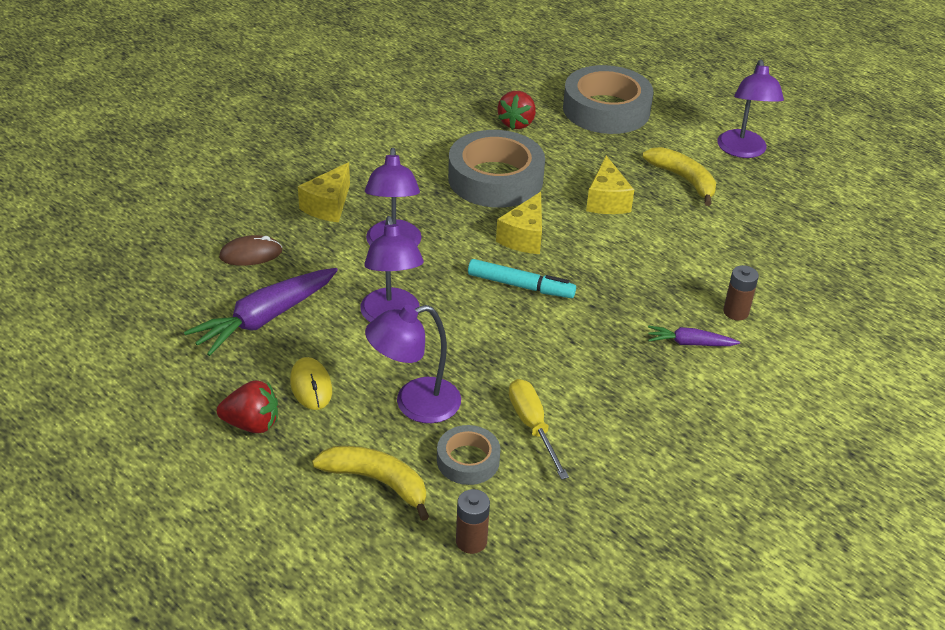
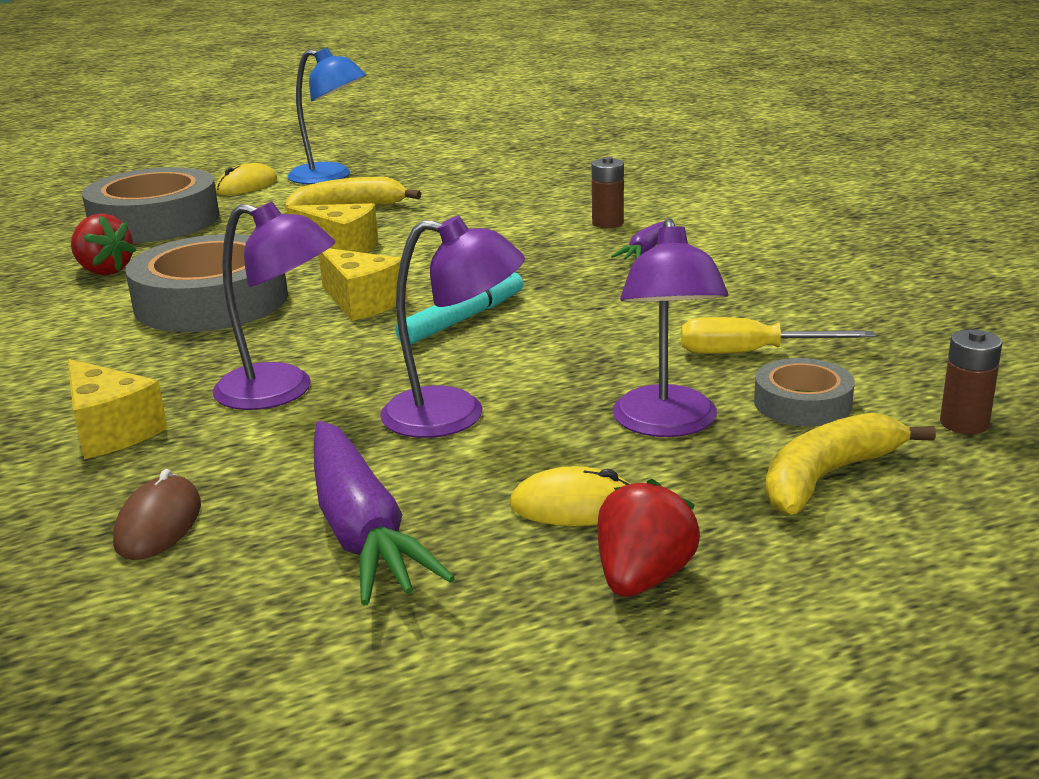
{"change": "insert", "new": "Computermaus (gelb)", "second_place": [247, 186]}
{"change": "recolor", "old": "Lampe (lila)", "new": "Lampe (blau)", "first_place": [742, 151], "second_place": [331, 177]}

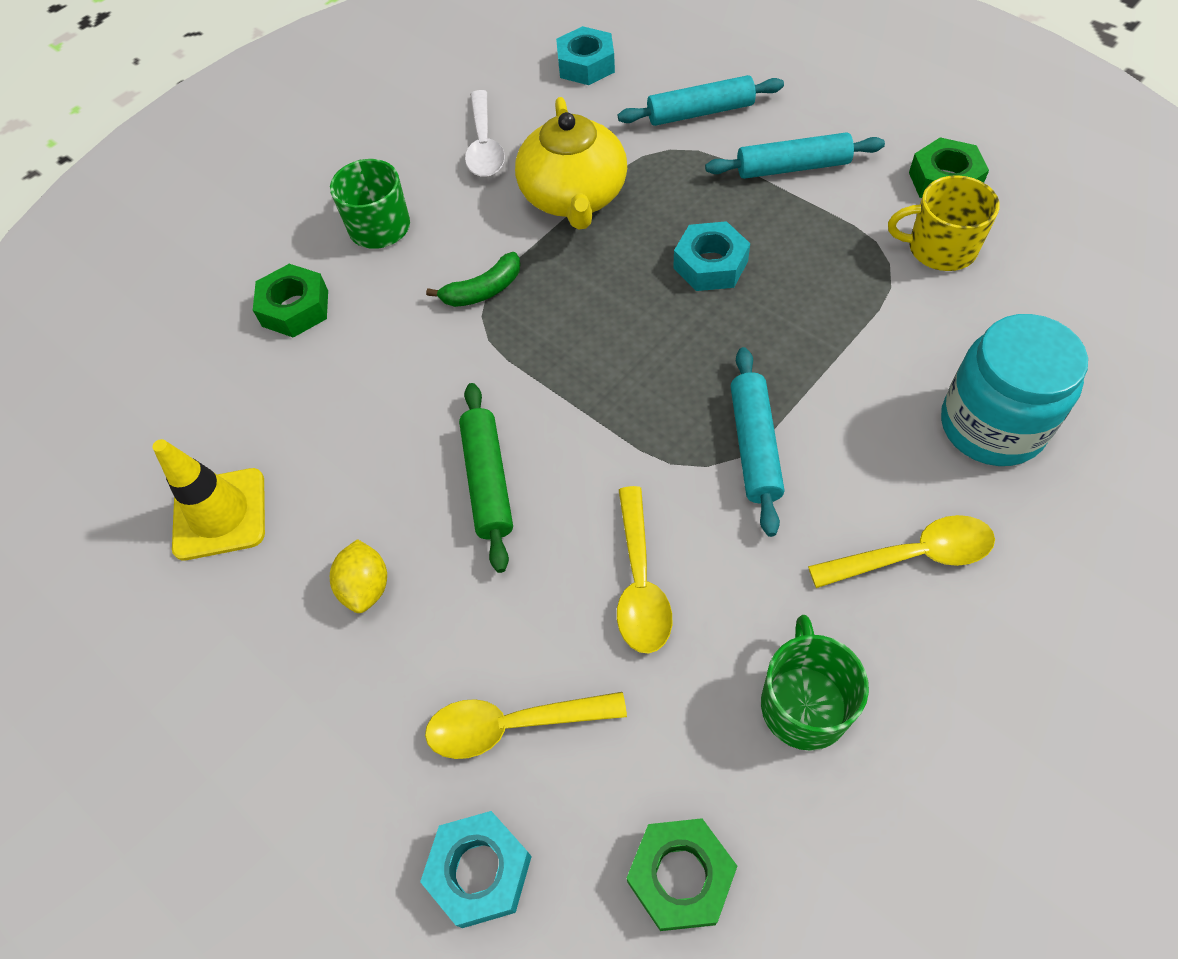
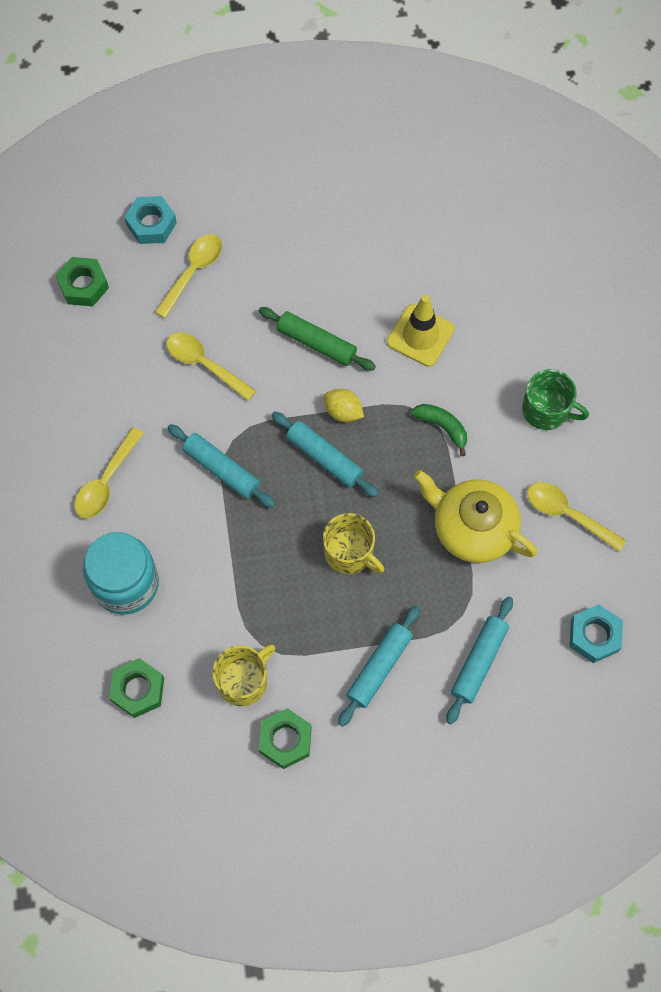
{"change": "delete", "old": "Tasse (grün)", "first_place": [804, 703]}
{"change": "insert", "new": "Nudelholz (türkis)", "second_place": [324, 458]}
{"change": "move", "old": "Leitkegel (gelb)", "first_place": [220, 514], "second_place": [420, 335]}
{"change": "move", "old": "Sechskantmutter (grün)", "first_place": [295, 308], "second_place": [138, 690]}
{"change": "move", "old": "Zitrone (gelb)", "first_place": [366, 587], "second_place": [343, 412]}
{"change": "replace", "old": "Sechskantmutter (türkis)", "new": "Tasse (gelb)", "first_place": [710, 265], "second_place": [349, 553]}
{"change": "recolor", "old": "Löffel (weiß)", "new": "Löffel (gelb)", "first_place": [484, 145], "second_place": [567, 514]}
{"change": "rotate", "old": "Banane (grün)", "first_place": [483, 290], "second_place": [442, 427], "degrees": 120}

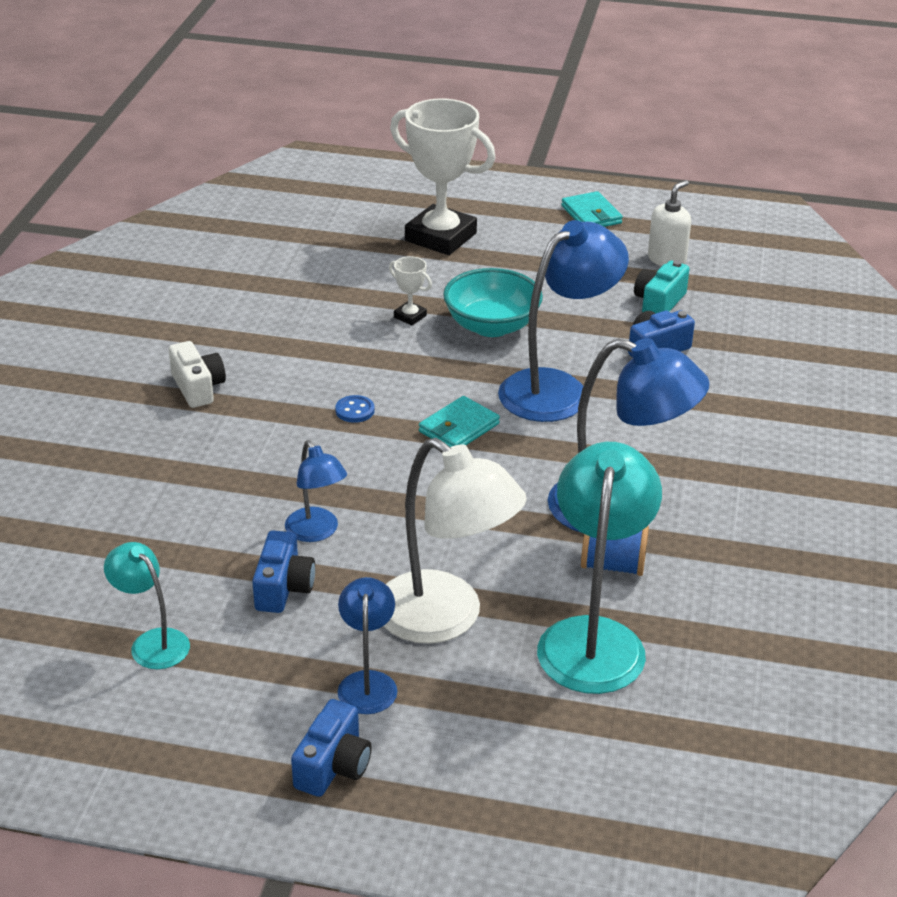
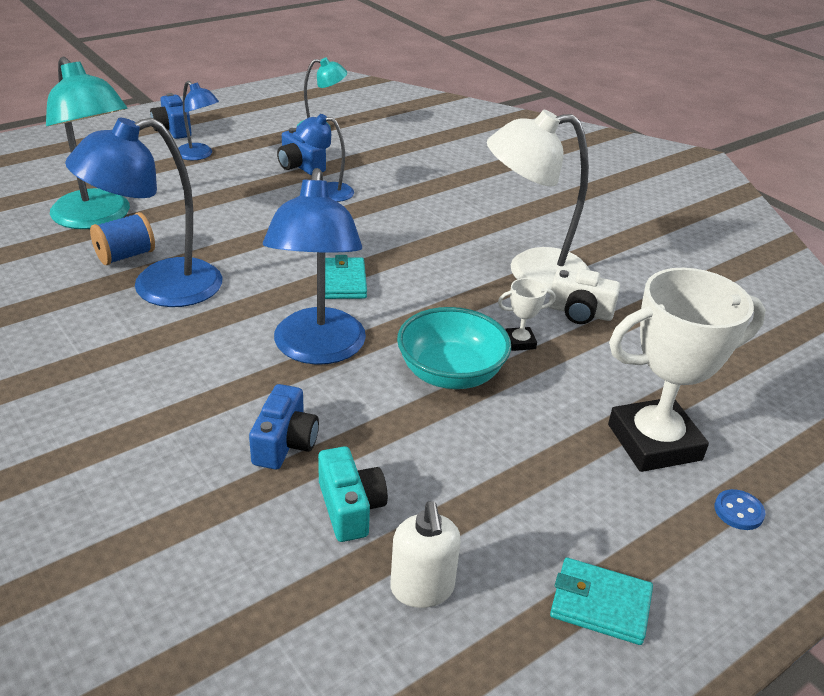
{"change": "move", "old": "Kamera (weiß)", "first_place": [198, 387], "second_place": [580, 312]}
{"change": "move", "old": "Knopf (blau)", "first_place": [355, 410], "second_place": [738, 511]}
{"change": "move", "old": "Lampe (weiß)", "first_place": [445, 619], "second_place": [532, 272]}

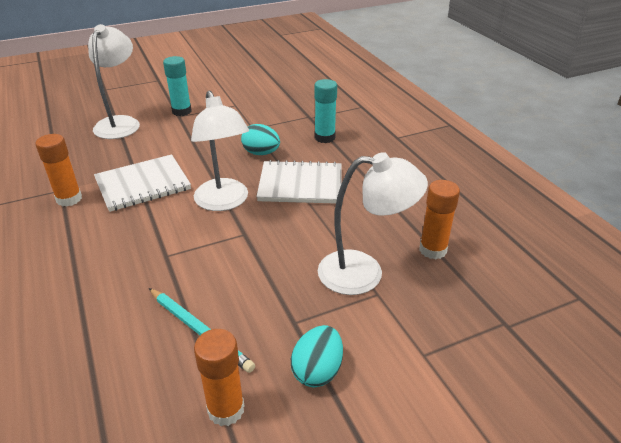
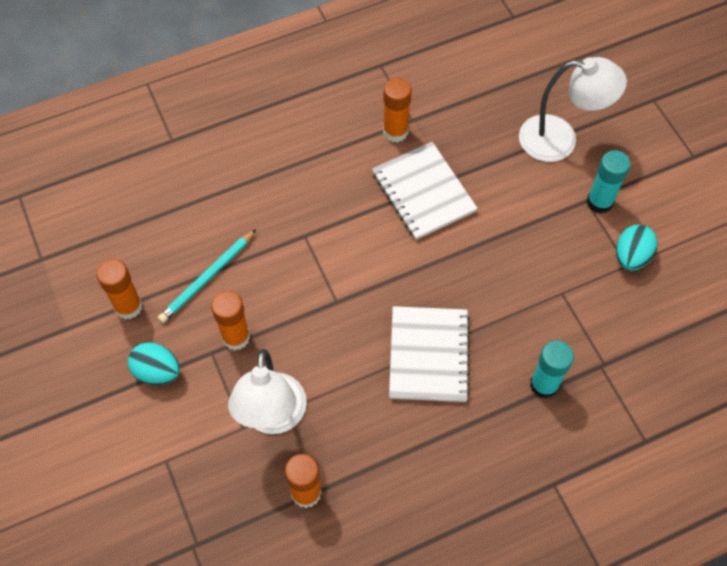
{"change": "delete", "old": "Lampe (weiß)", "first_place": [224, 202]}
{"change": "insert", "new": "Klebestift (orange)", "second_place": [236, 337]}
{"change": "move", "old": "Ei (türkis)", "first_place": [261, 153], "second_place": [631, 257]}

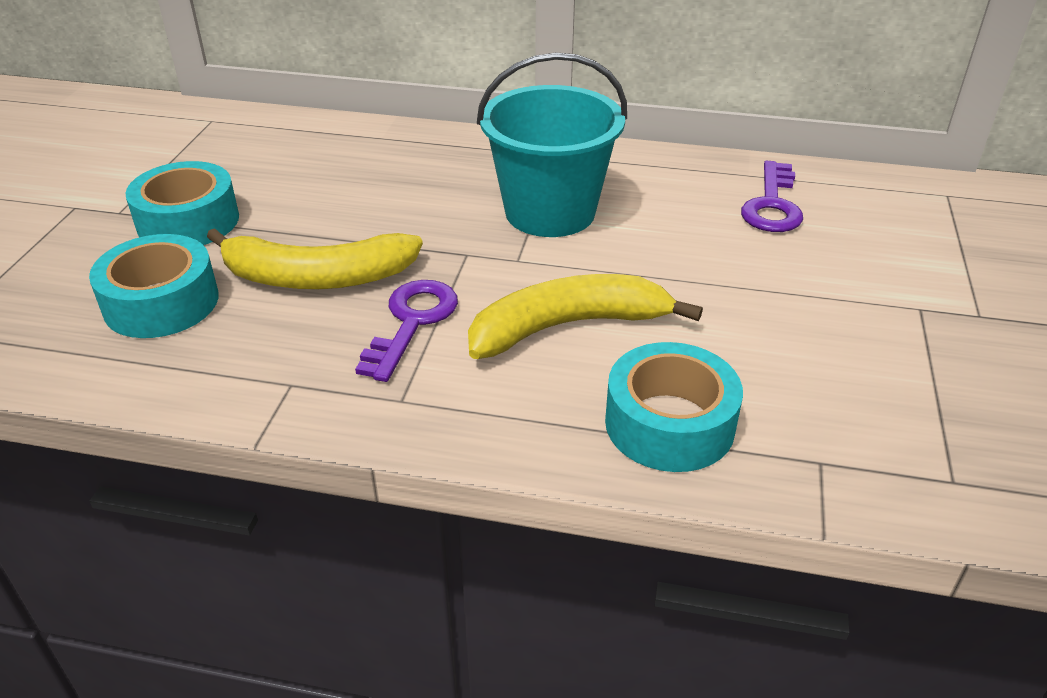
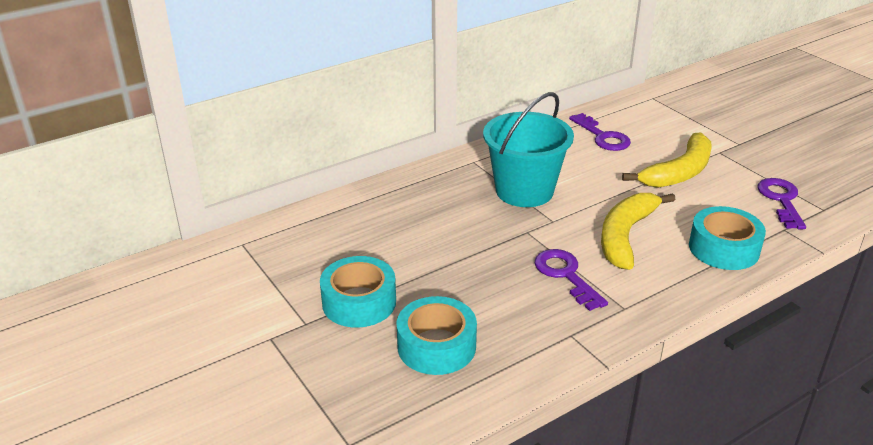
{"change": "insert", "new": "Schlüssel (lila)", "second_place": [781, 200]}
{"change": "move", "old": "Banane (gelb)", "first_place": [316, 277], "second_place": [679, 172]}

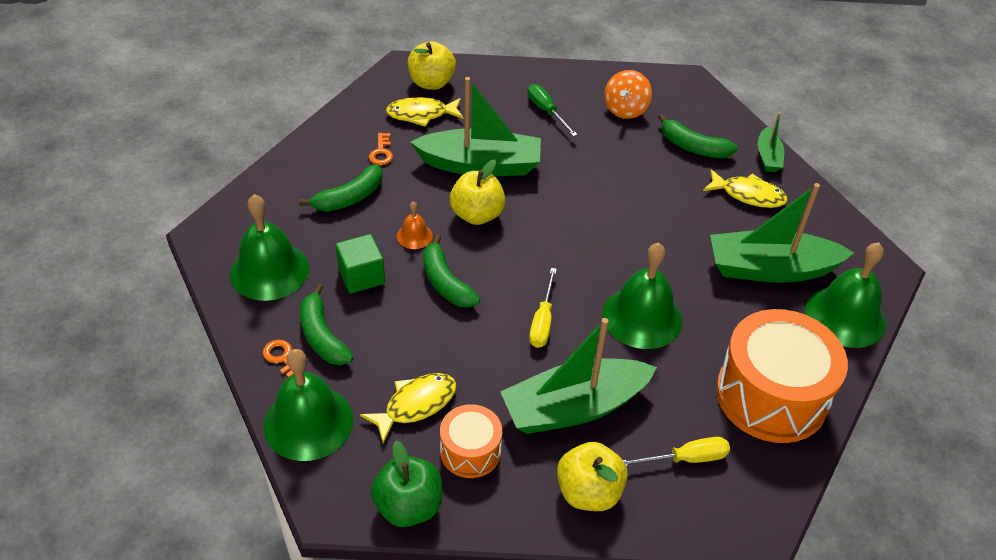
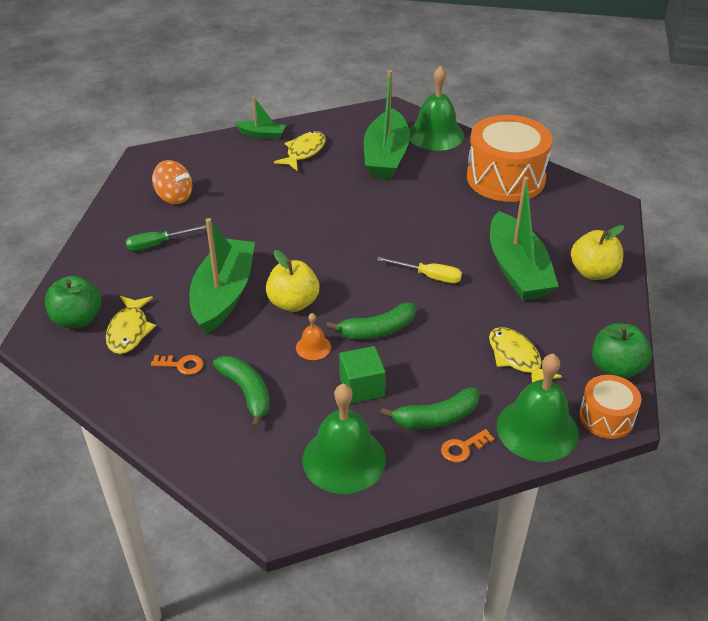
{"change": "delete", "old": "Glocke (grün)", "first_place": [642, 317]}
{"change": "delete", "old": "Schraubenzieher (gelb)", "first_place": [685, 459]}
{"change": "delete", "old": "Banane (grün)", "first_place": [693, 147]}
{"change": "move", "old": "Trommel (orange)", "first_place": [470, 451], "second_place": [606, 417]}
{"change": "recolor", "old": "Apfel (gelb)", "new": "Apfel (grün)", "first_place": [431, 83], "second_place": [77, 319]}

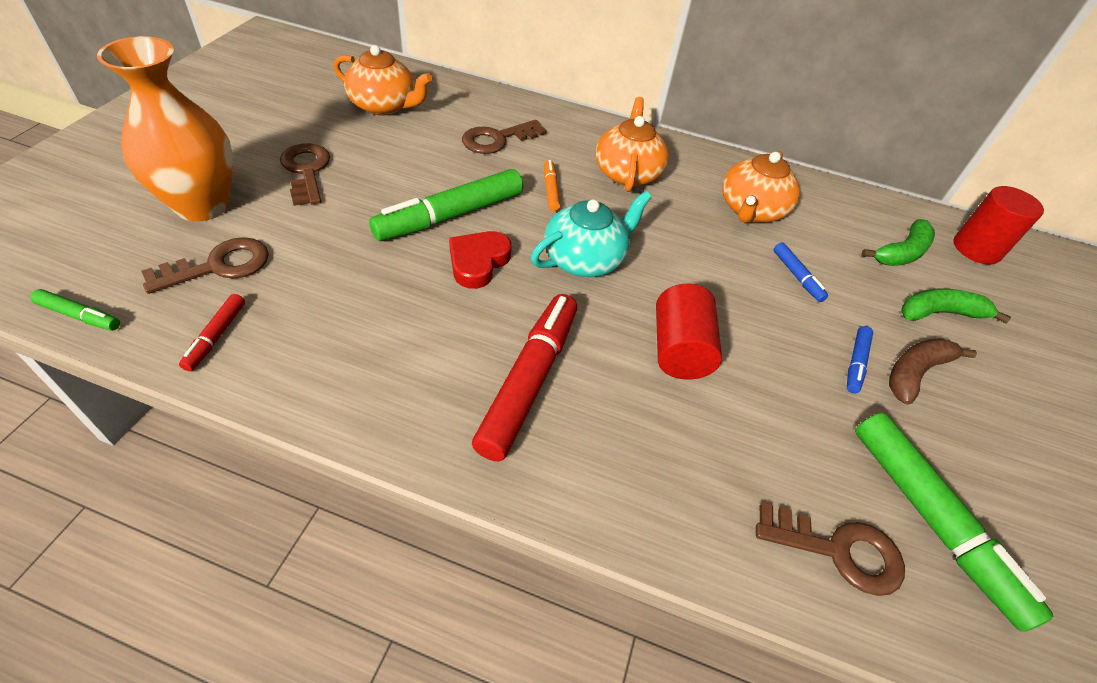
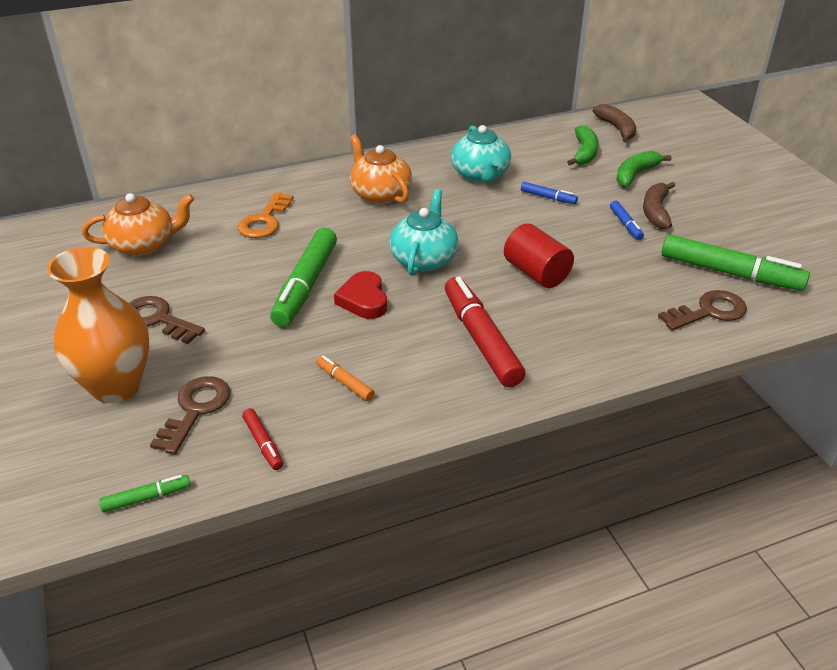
{"change": "move", "old": "Filzstift (orange)", "first_place": [550, 190], "second_place": [345, 382]}
{"change": "replace", "old": "Vollzylinder (rot)", "new": "Banane (braun)", "first_place": [976, 249], "second_place": [617, 129]}
{"change": "recolor", "old": "Schlüssel (braun)", "new": "Schlüssel (orange)", "first_place": [497, 139], "second_place": [264, 221]}
{"change": "recolor", "old": "Teekanne (orange)", "new": "Teekanne (türkis)", "first_place": [751, 210], "second_place": [480, 175]}

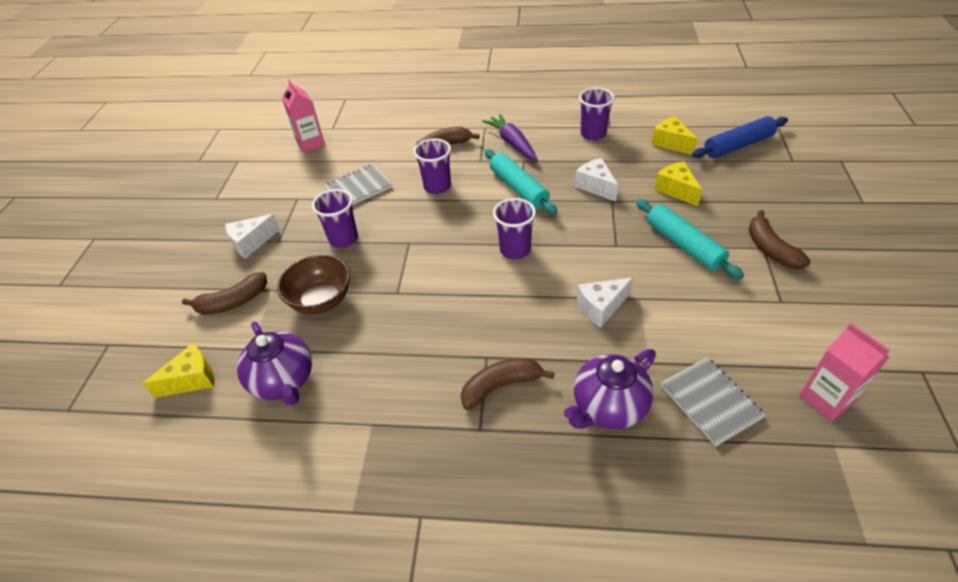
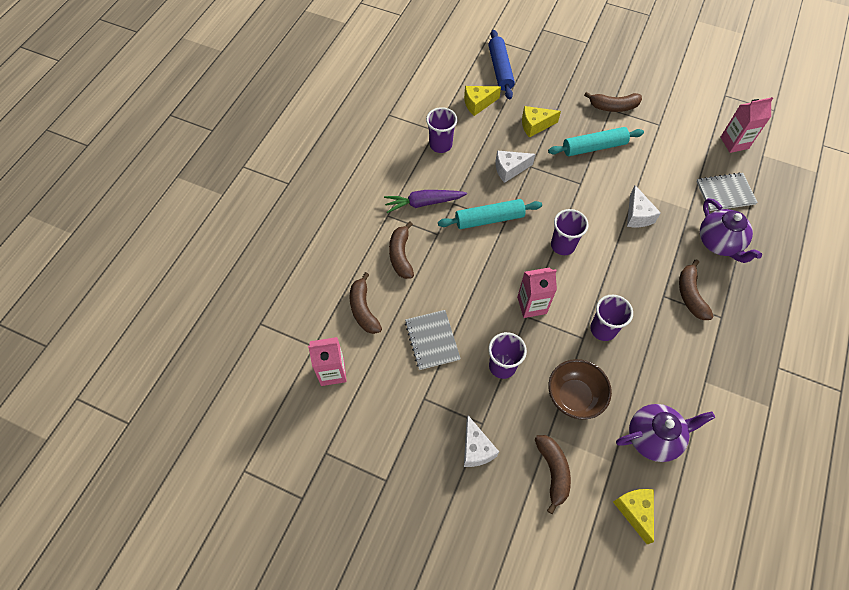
{"change": "insert", "new": "Banane (braun)", "second_place": [363, 309]}
{"change": "insert", "new": "Getränkekarton (rosa)", "second_place": [532, 305]}
{"change": "move", "old": "Becher (lila)", "first_place": [437, 187], "second_place": [603, 329]}

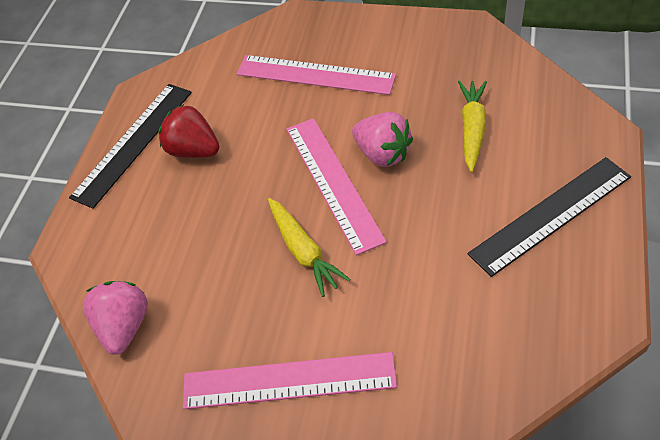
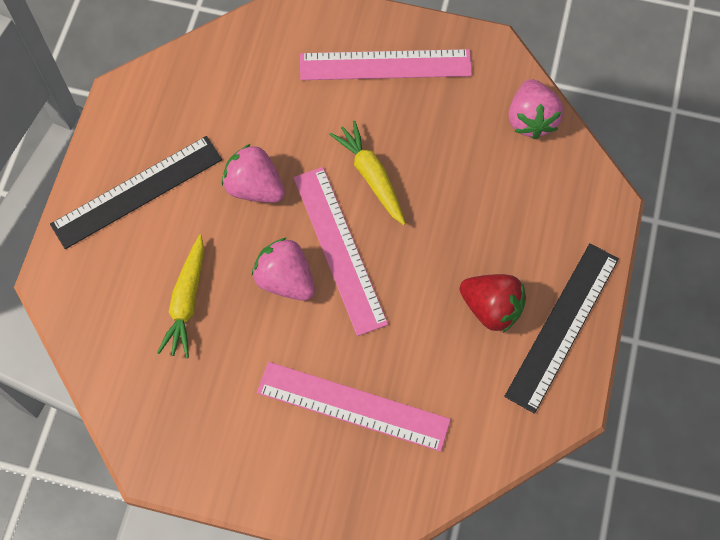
{"change": "insert", "new": "Erdbeere (rosa)", "second_place": [254, 187]}

